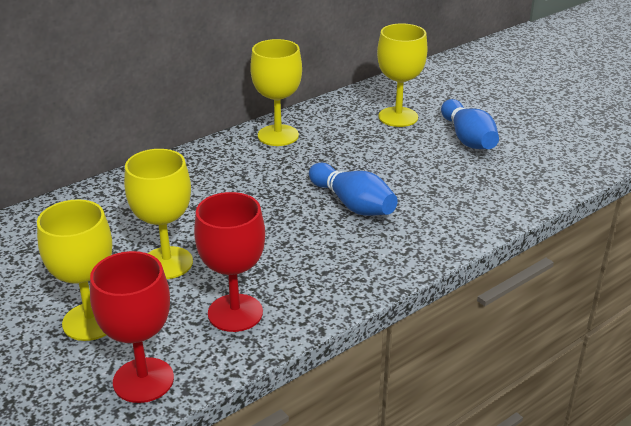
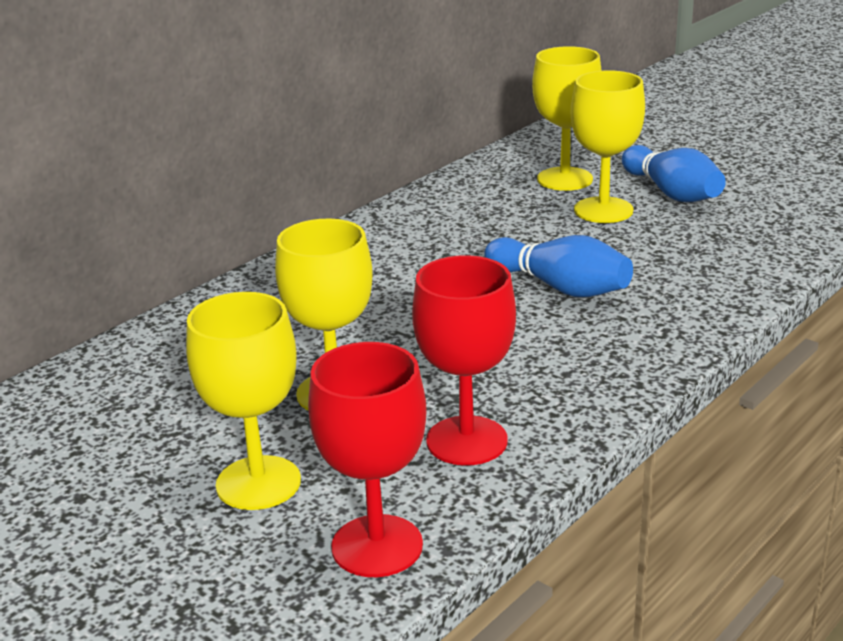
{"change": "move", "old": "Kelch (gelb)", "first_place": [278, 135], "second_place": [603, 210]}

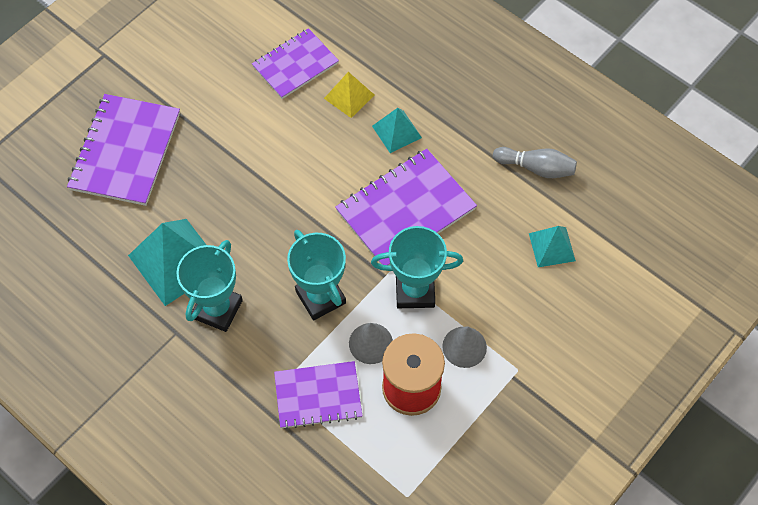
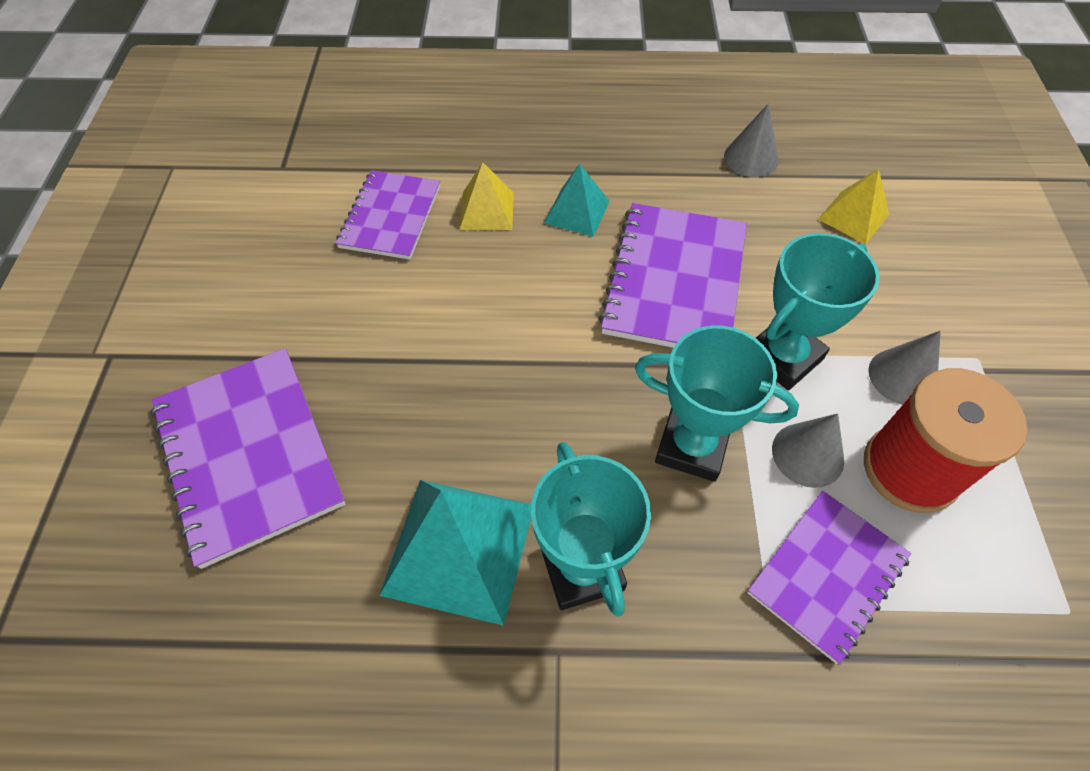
{"change": "replace", "old": "Bowlingkegel (grau)", "new": "Kegel (grau)", "first_place": [536, 168], "second_place": [751, 158]}
{"change": "recolor", "old": "Pyramide (türkis)", "new": "Pyramide (gelb)", "first_place": [551, 247], "second_place": [853, 216]}

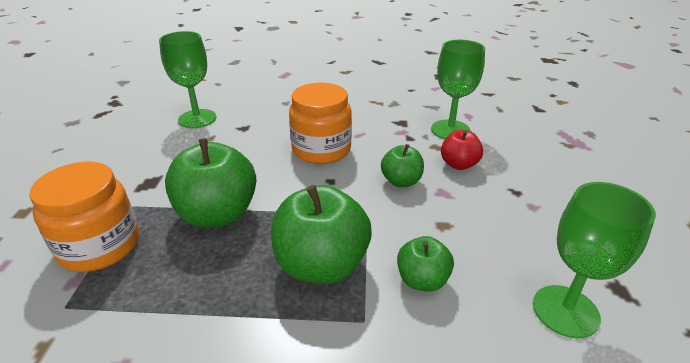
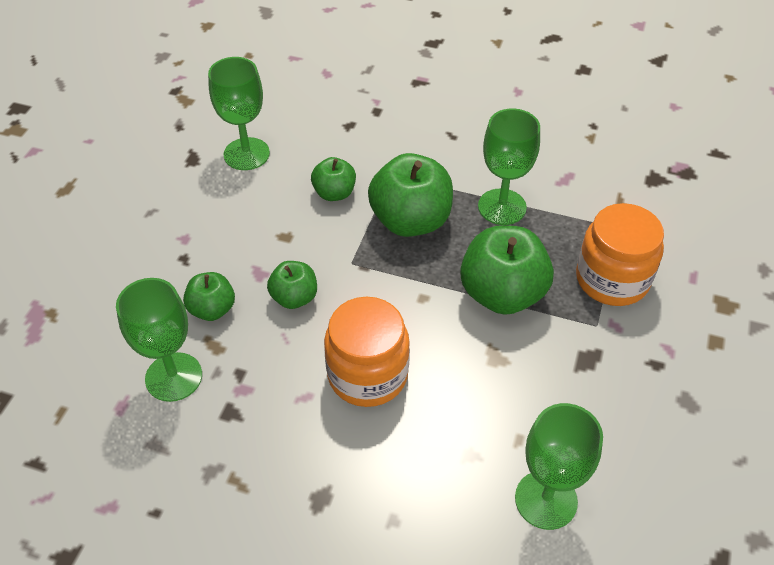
{"change": "insert", "new": "Kelch (grün)", "second_place": [502, 207]}
{"change": "recolor", "old": "Apfel (rot)", "new": "Apfel (grün)", "first_place": [459, 164], "second_place": [212, 309]}

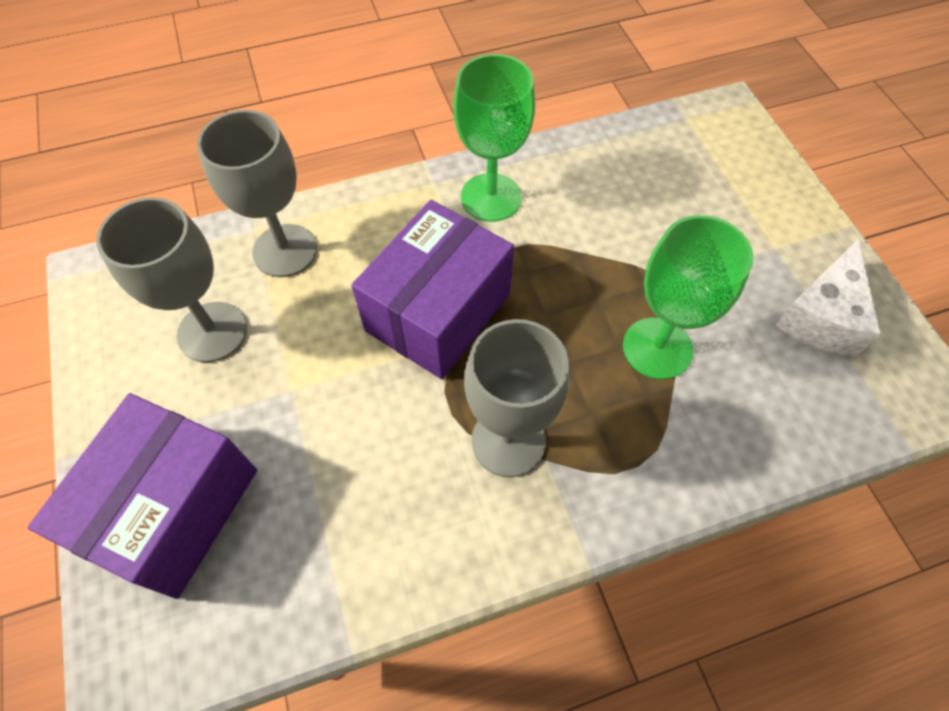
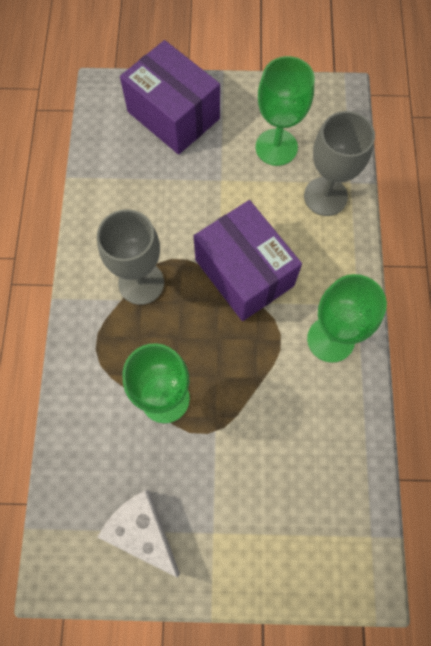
{"change": "recolor", "old": "Kelch (grau)", "new": "Kelch (grün)", "first_place": [212, 332], "second_place": [276, 147]}

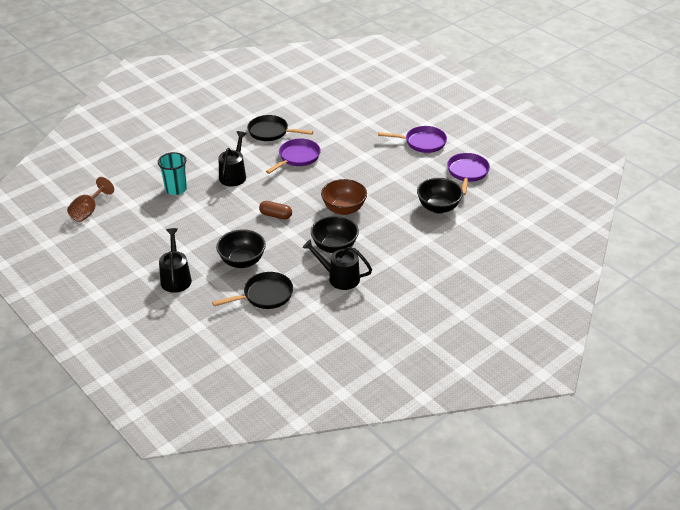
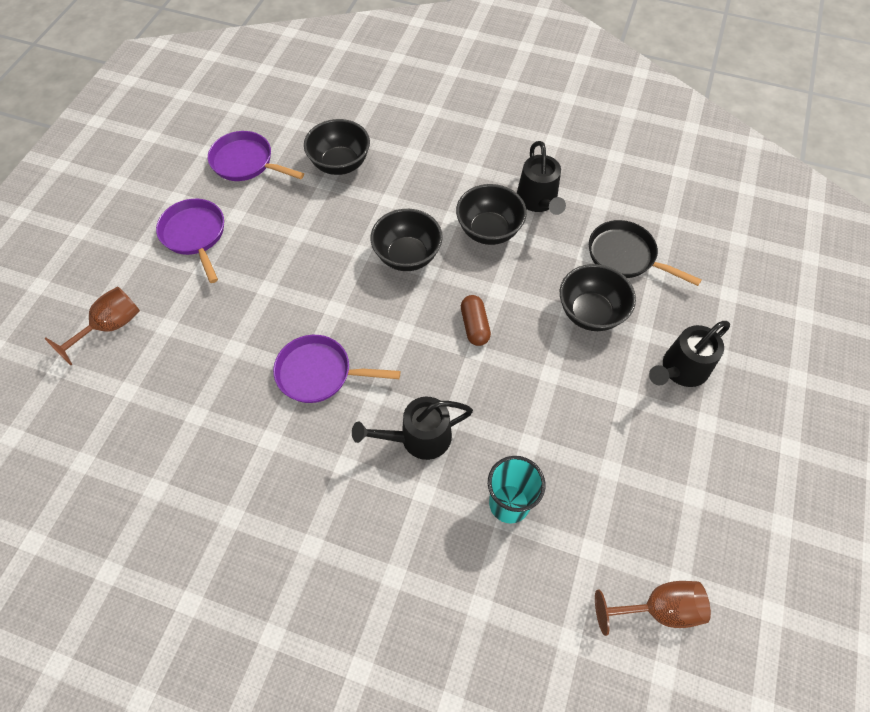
{"change": "delete", "old": "Pfanne (schwarz)", "first_place": [271, 132]}
{"change": "insert", "new": "Kelch (braun)", "second_place": [110, 327]}
{"change": "recolor", "old": "Schüssel (braun)", "new": "Schüssel (schwarz)", "first_place": [344, 209], "second_place": [407, 256]}
{"change": "rotate", "old": "Pfanne (lila)", "first_place": [467, 173], "second_place": [246, 162], "degrees": 45}

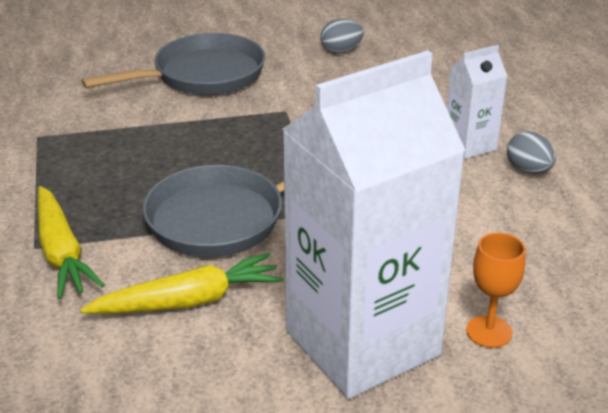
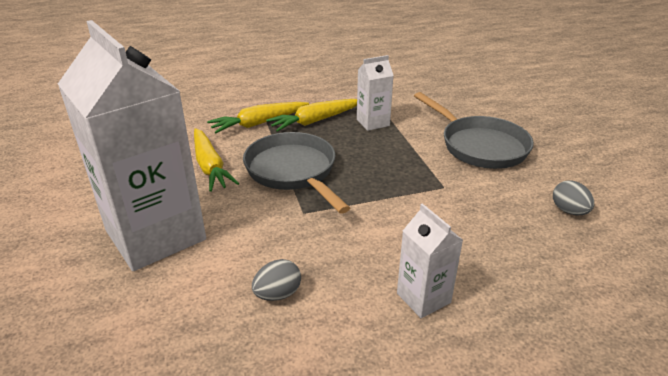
{"change": "delete", "old": "Kelch (orange)", "first_place": [489, 331]}
{"change": "insert", "new": "Karotte (gelb)", "second_place": [315, 121]}
{"change": "insert", "new": "Getränkekarton (weiß)", "second_place": [373, 122]}
{"change": "move", "old": "Ei (grau)", "first_place": [528, 170], "second_place": [278, 294]}

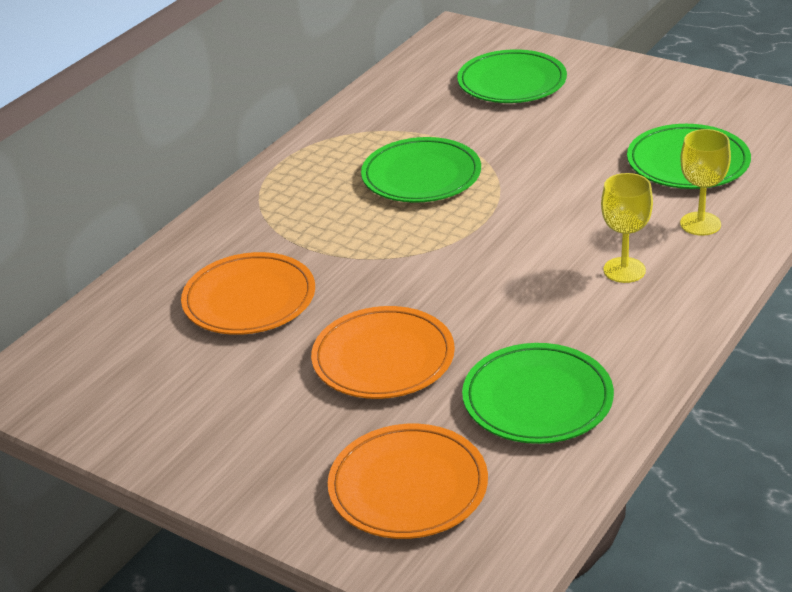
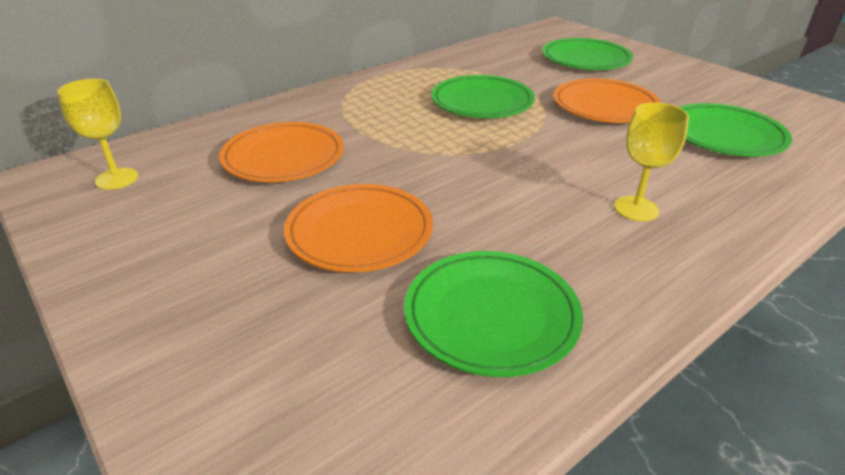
{"change": "move", "old": "Teller (orange)", "first_place": [408, 487], "second_place": [604, 106]}
{"change": "move", "old": "Kelch (gelb)", "first_place": [700, 224], "second_place": [117, 179]}

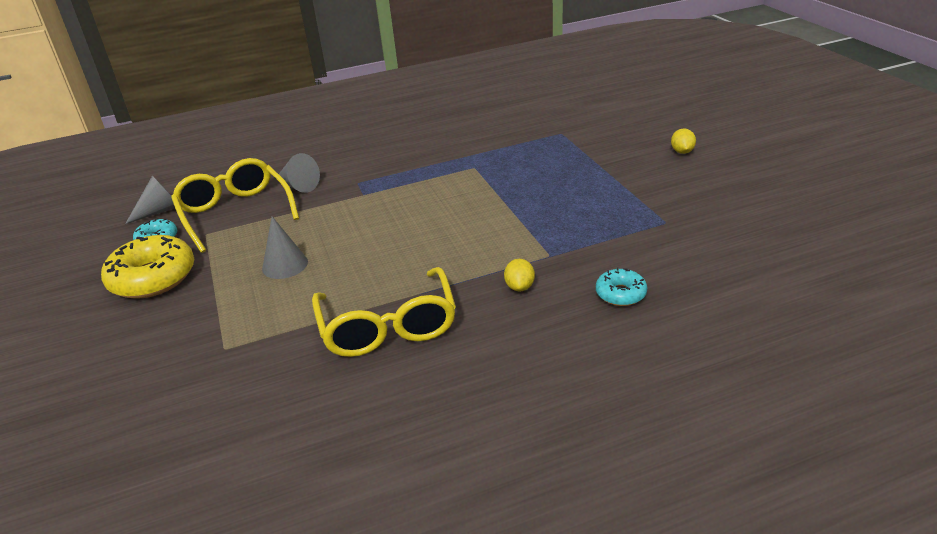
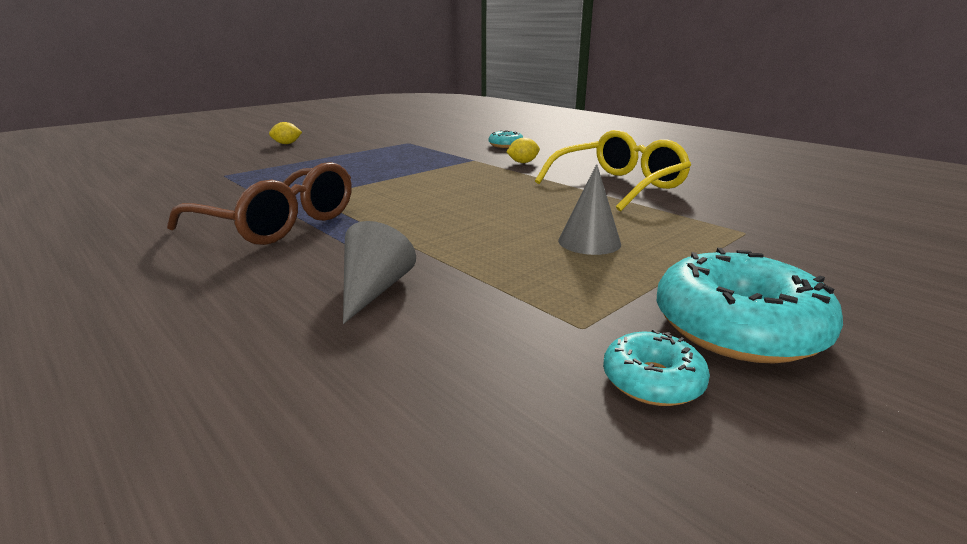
{"change": "delete", "old": "Kegel (grau)", "first_place": [160, 211]}
{"change": "delete", "old": "Brille (gelb)", "first_place": [235, 212]}
{"change": "insert", "new": "Brille (braun)", "second_place": [279, 224]}
{"change": "recolor", "old": "Donut (gelb)", "new": "Donut (türkis)", "first_place": [153, 278], "second_place": [738, 327]}

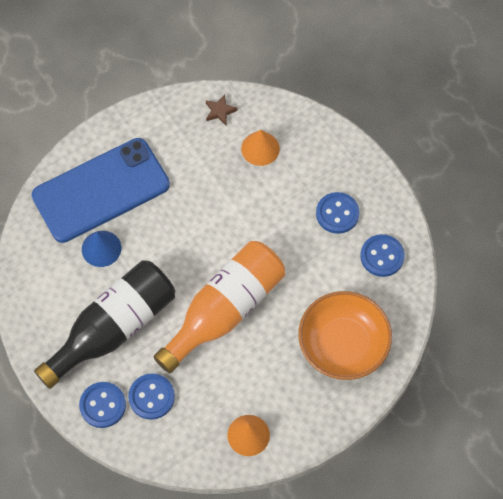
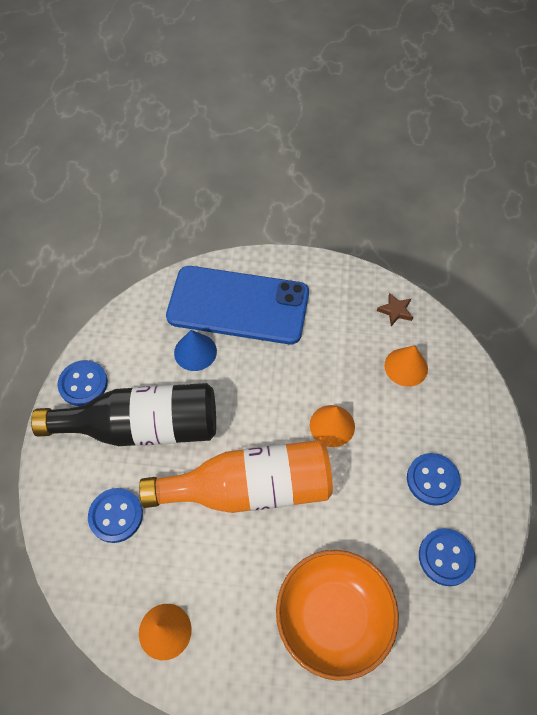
{"change": "insert", "new": "Kegel (orange)", "second_place": [332, 425]}
{"change": "move", "old": "Knopf (blau)", "first_place": [103, 405], "second_place": [83, 384]}

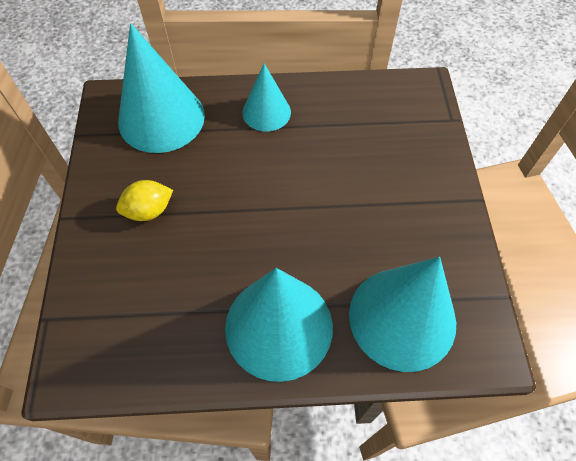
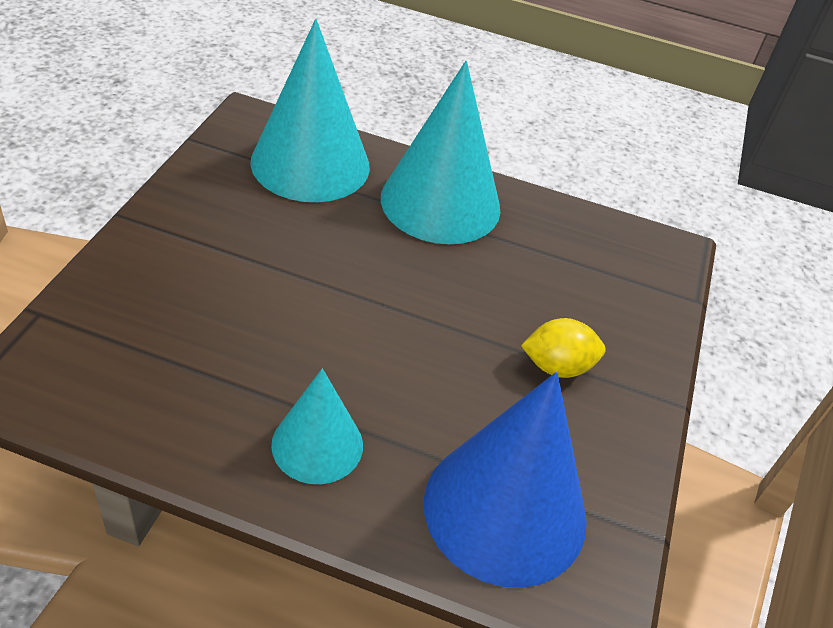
{"change": "recolor", "old": "Kegel (türkis)", "new": "Kegel (blau)", "first_place": [161, 118], "second_place": [505, 509]}

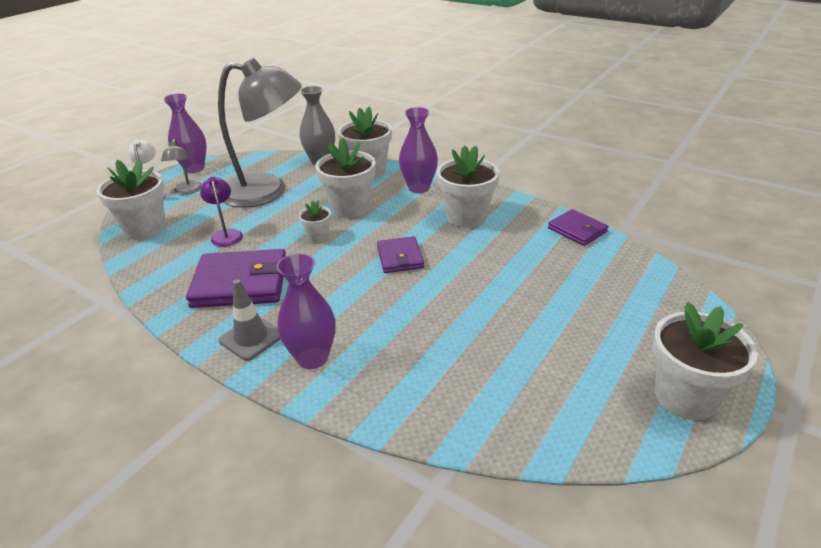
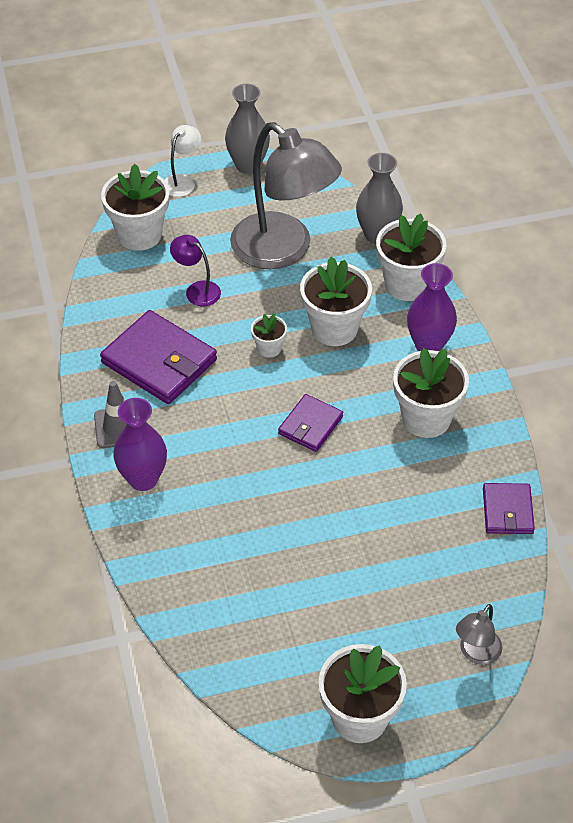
{"change": "move", "old": "Lampe (grau)", "first_place": [187, 191], "second_place": [476, 653]}
{"change": "recolor", "old": "Vase (lila)", "new": "Vase (grau)", "first_place": [194, 168], "second_place": [248, 165]}
{"change": "rotate", "old": "Lampe (lila)", "first_place": [226, 234], "second_place": [197, 290], "degrees": -75}

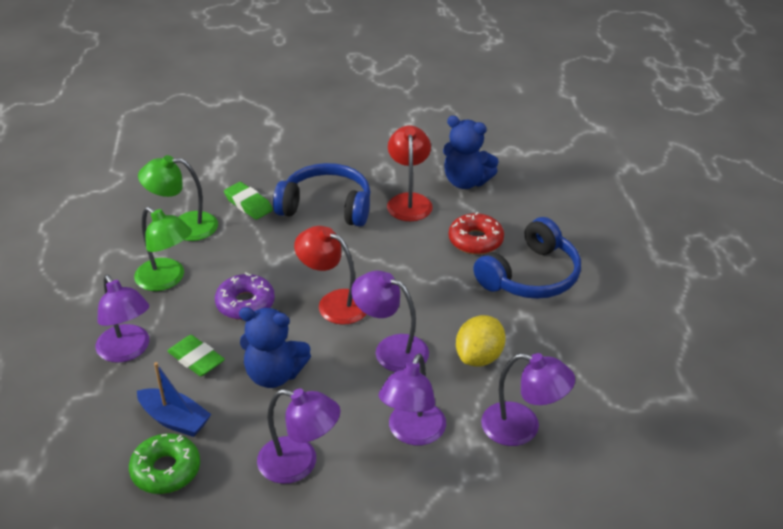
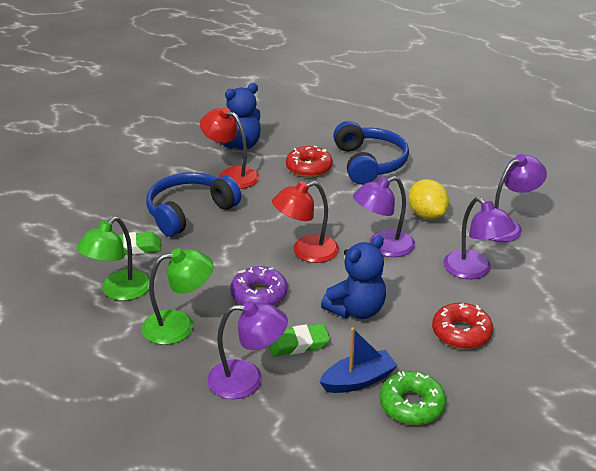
{"change": "replace", "old": "Lampe (lila)", "new": "Donut (rot)", "first_place": [299, 464], "second_place": [461, 333]}

